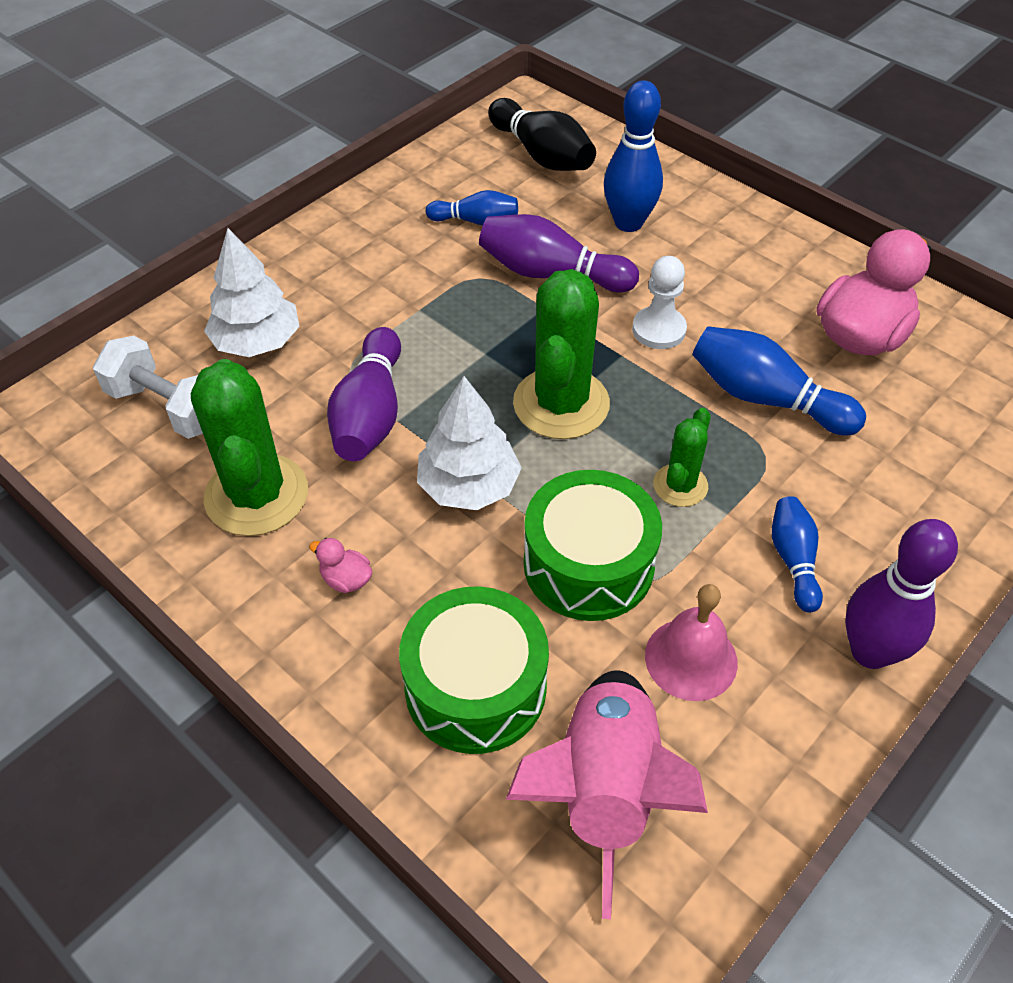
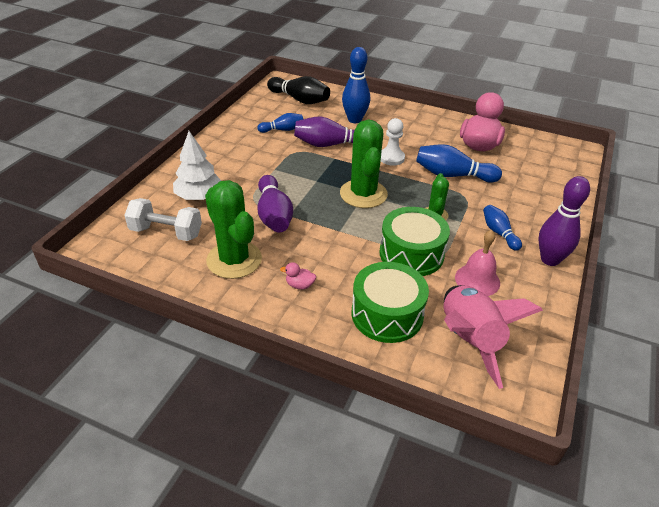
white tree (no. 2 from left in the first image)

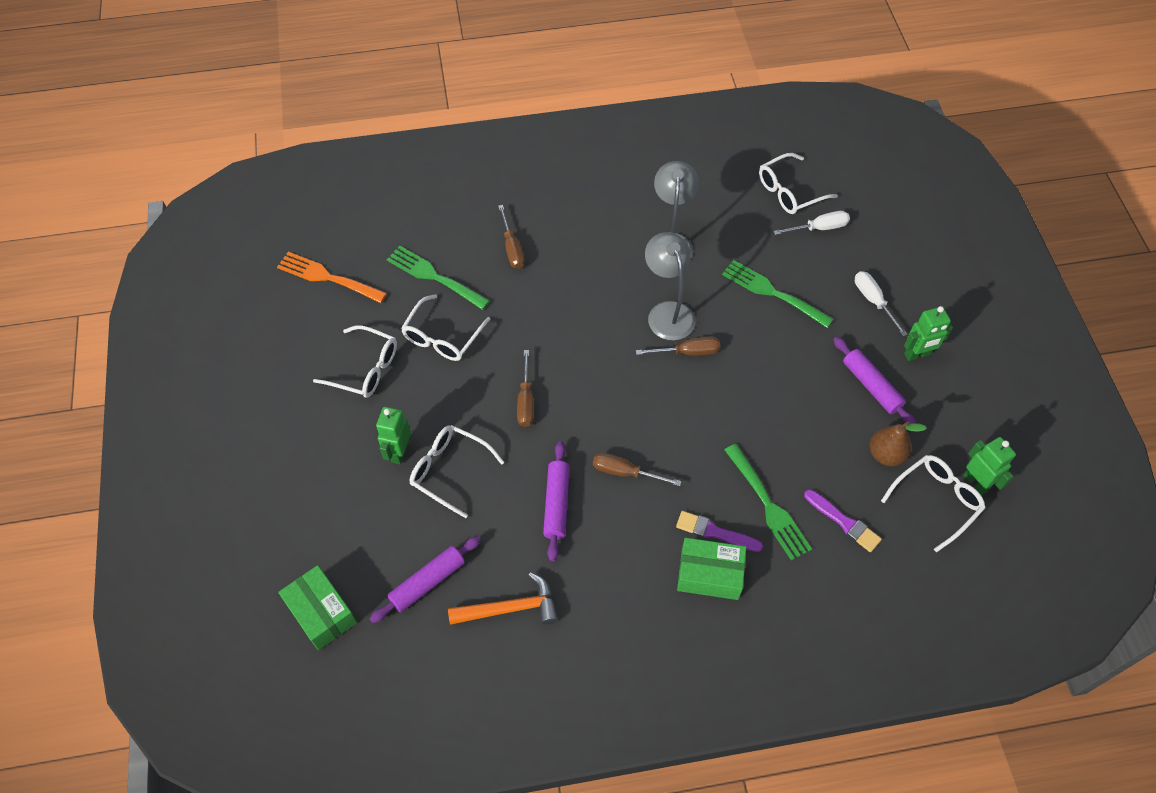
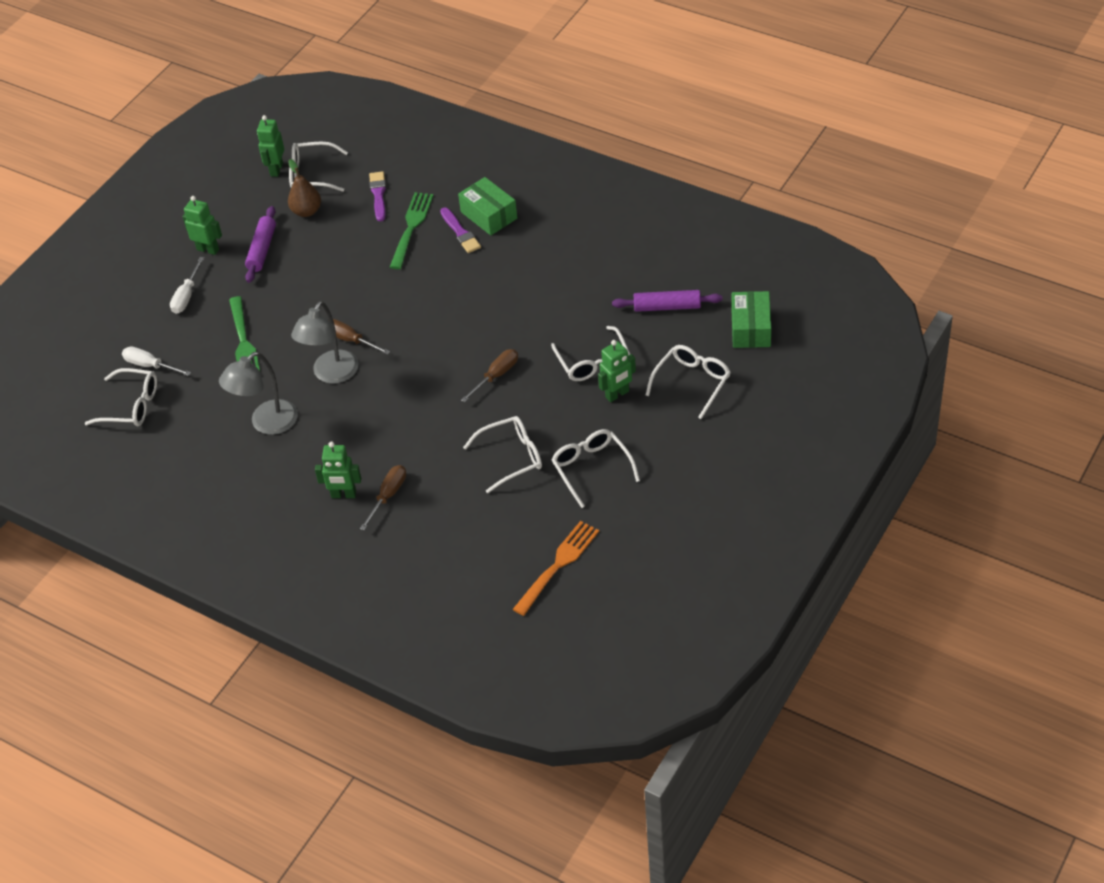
green robot (no. 3 from left)
orange fork
white glasses (no. 6 from left)
green fork (no. 1 from left in the first image)
orange hammer
purple rolling pin (no. 2 from left in the first image)
brown screwdriver (no. 3 from left in the first image)

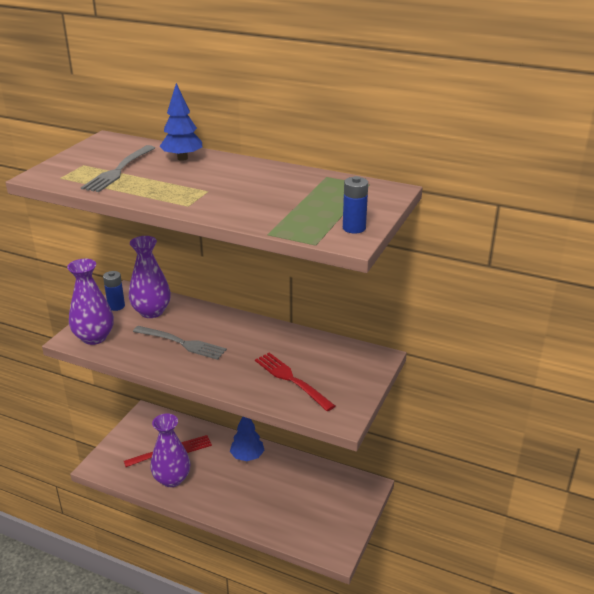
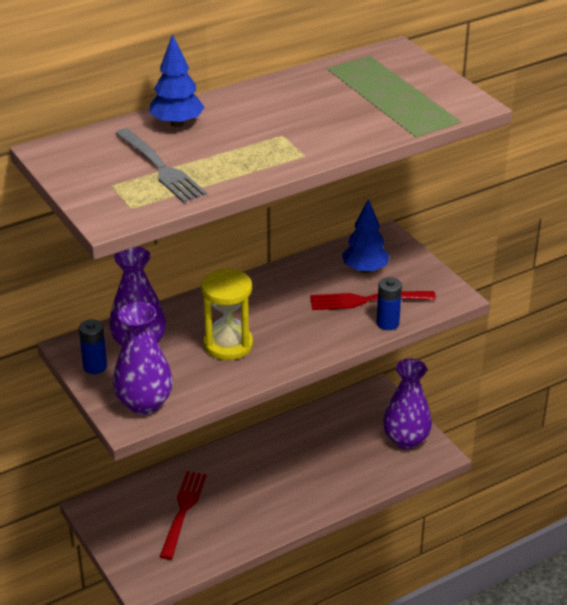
yellow hourglass
blue tree (no. 2 from left)
blue battery (no. 2 from left)
purple vase (no. 3 from left)

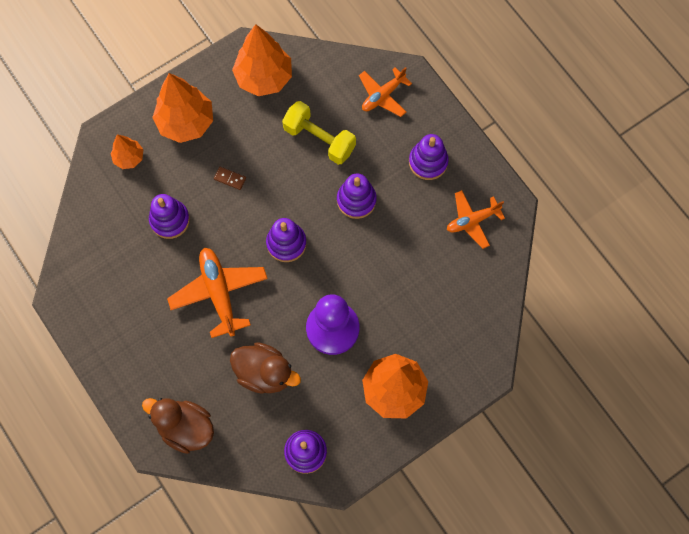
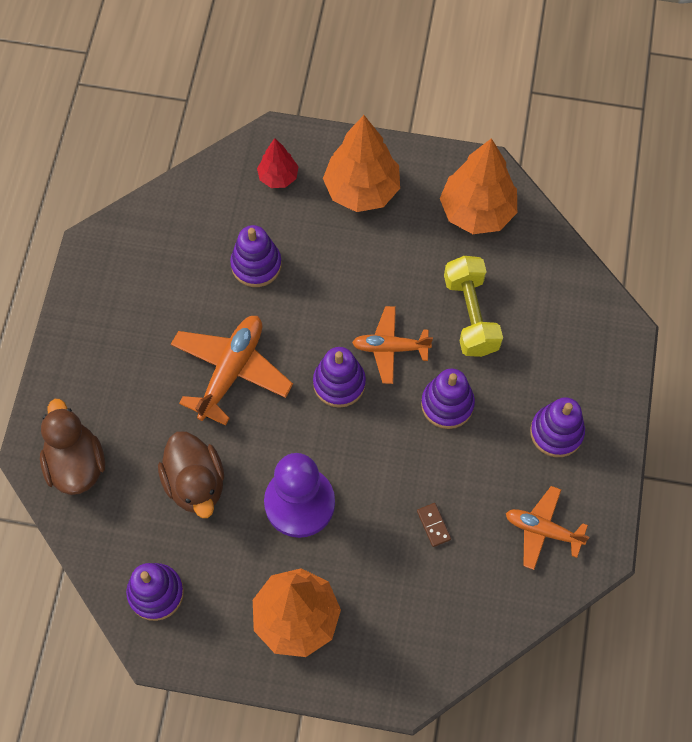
red tree
orange plane (no. 2 from left)
brown domino

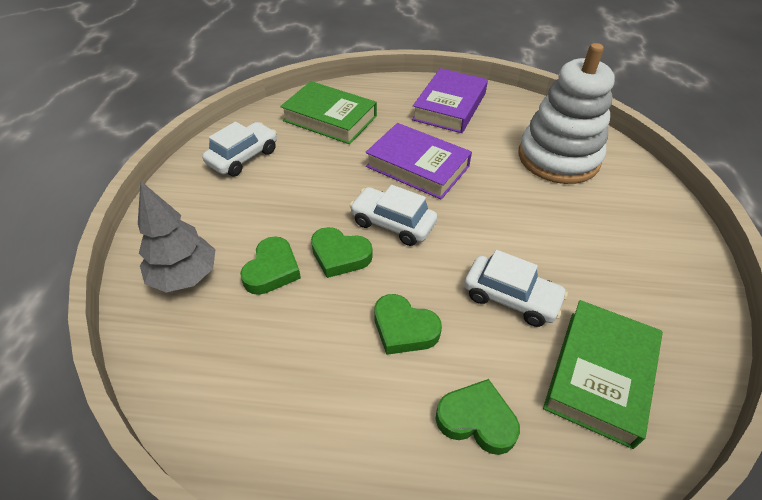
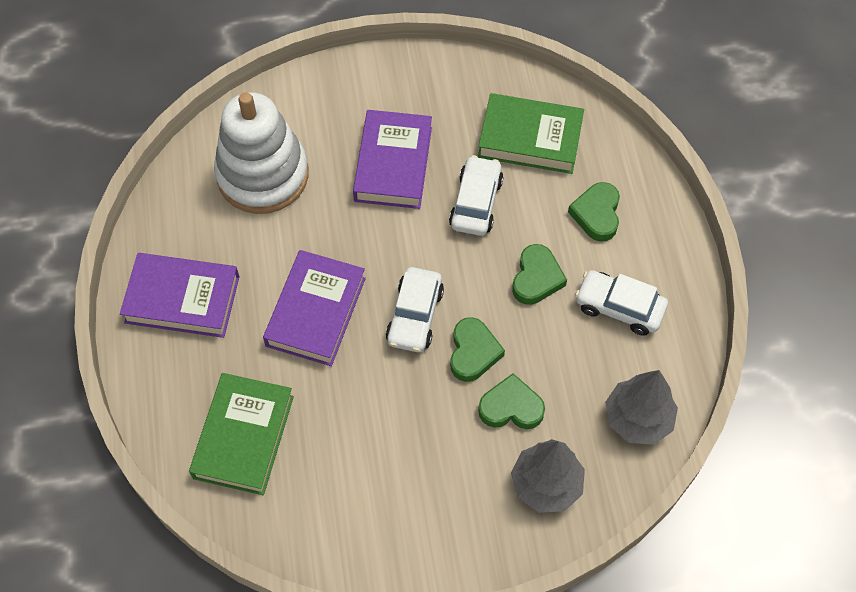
purple book (no. 3 from left)
white car (no. 3 from left)
grey tree (no. 2 from left)

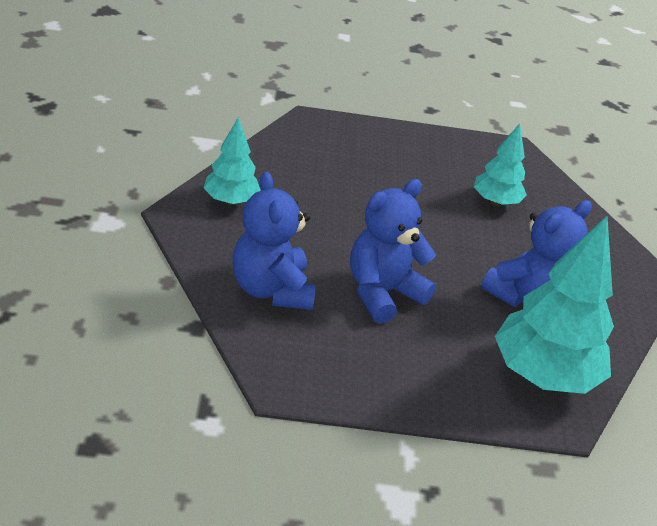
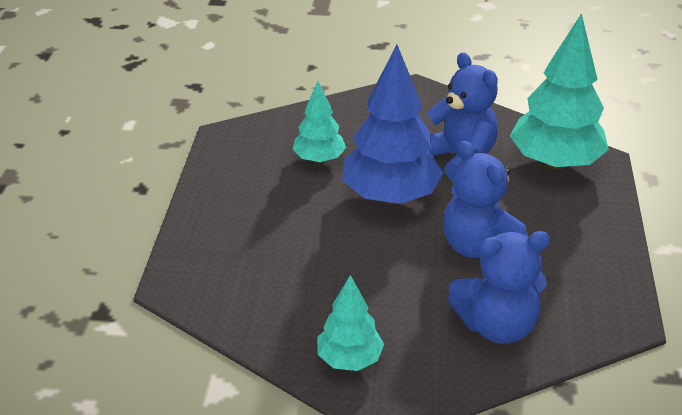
blue tree

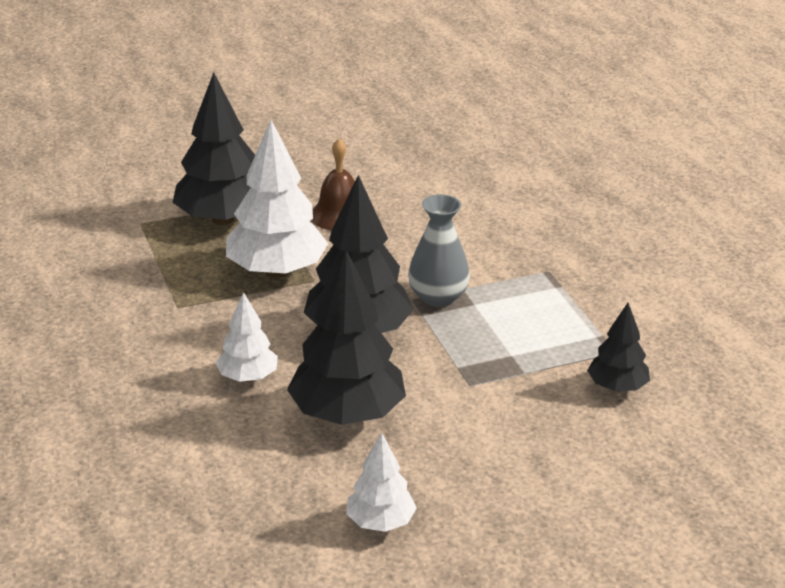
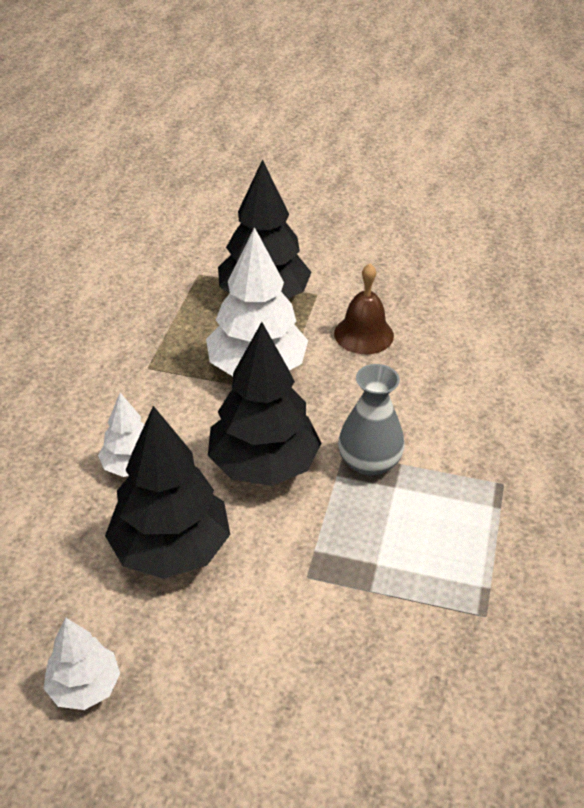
black tree (no. 4 from left in the first image)

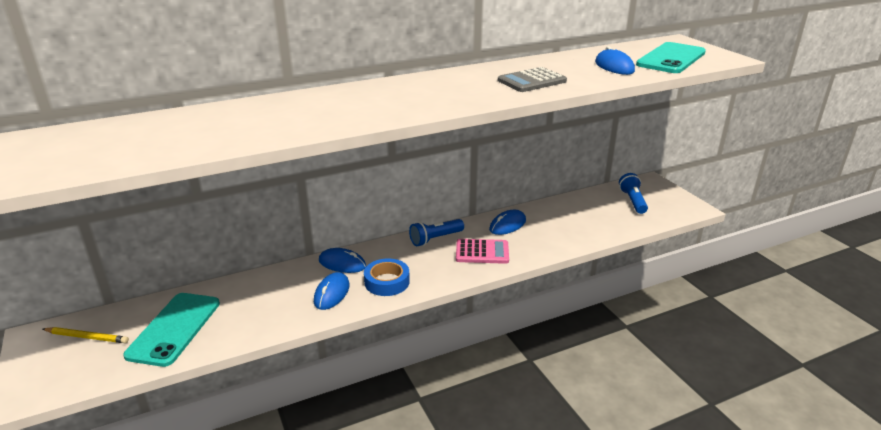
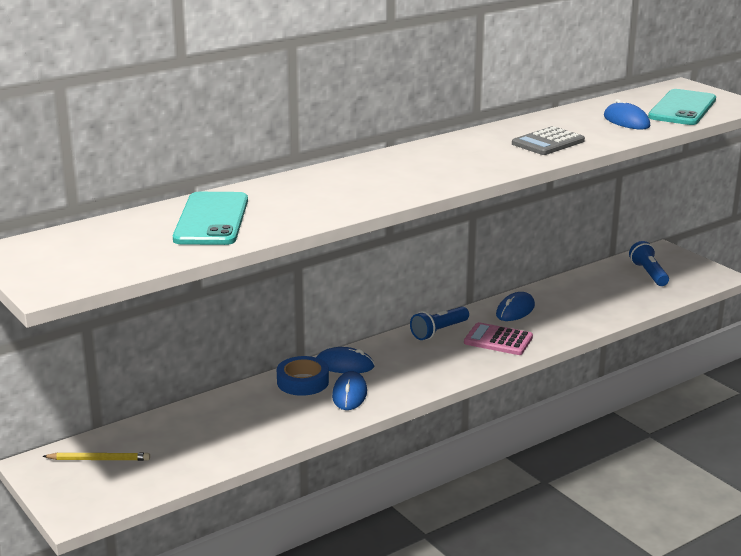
turquoise phone (no. 1 from left)
blue tape
pink calculator

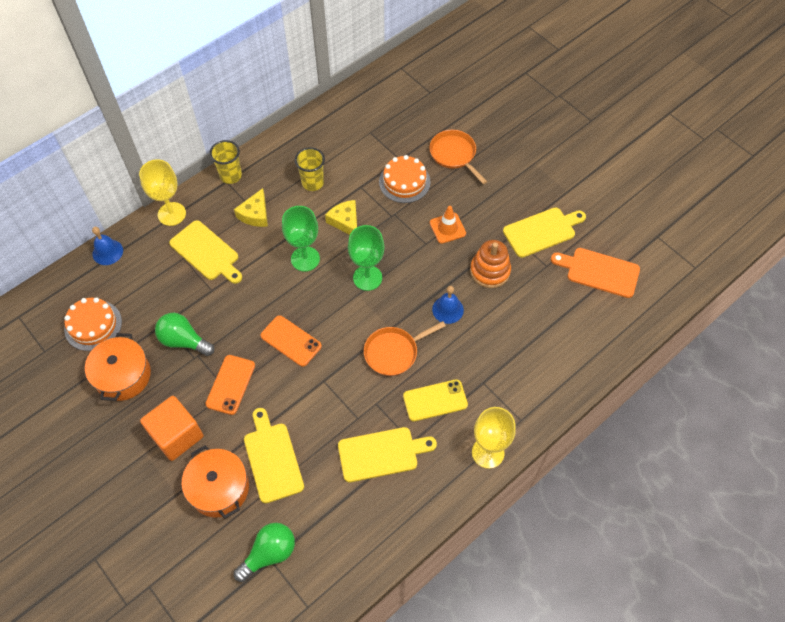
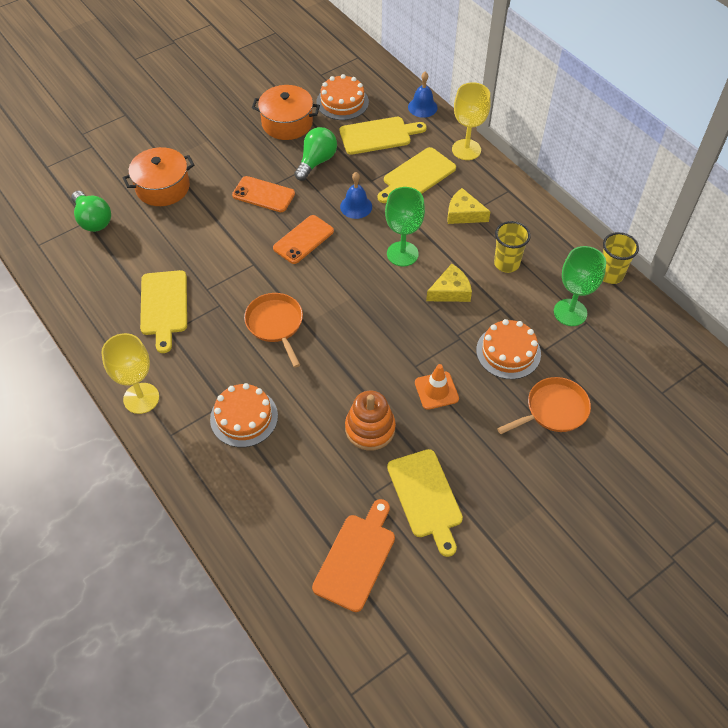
orange cake (no. 1 from left)
yellow cutting board (no. 2 from left)
blue bell (no. 1 from left)
green goblet (no. 2 from left)
yellow cup (no. 2 from left)
orange cube
yellow phone

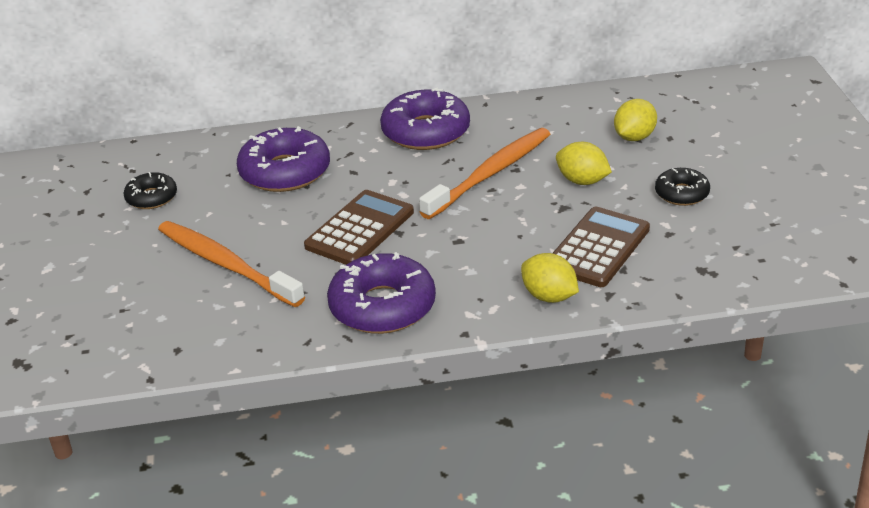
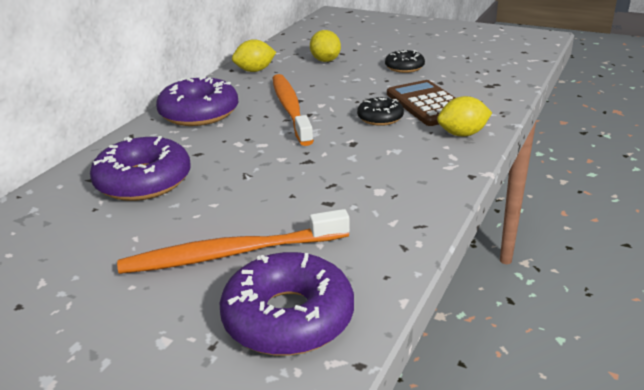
purple donut (no. 3 from left)
yellow lemon (no. 1 from left)
black donut (no. 1 from left)
brown calculator (no. 1 from left in the first image)

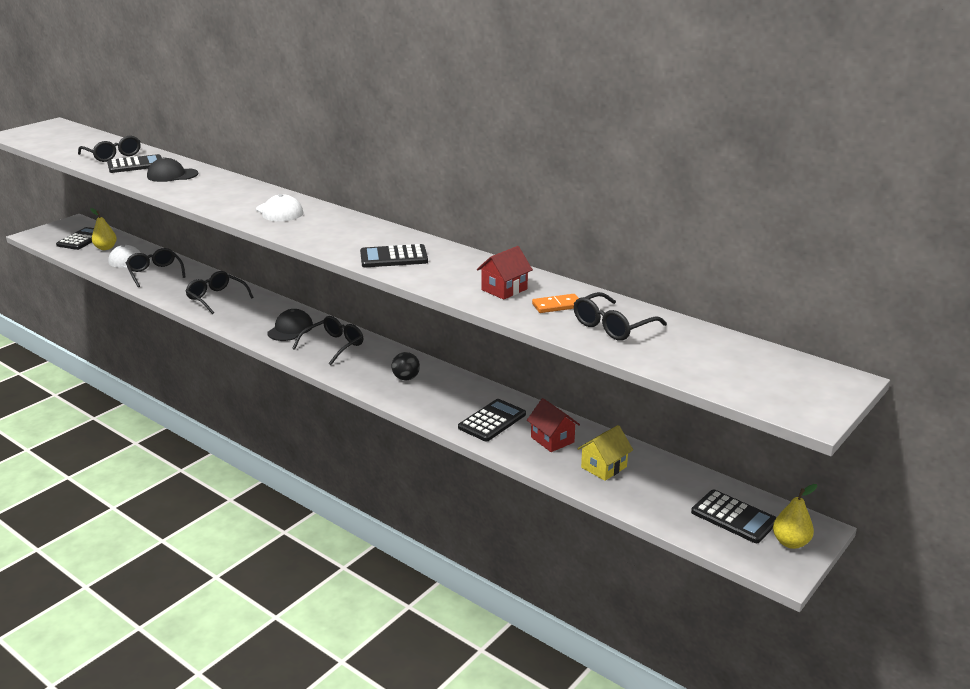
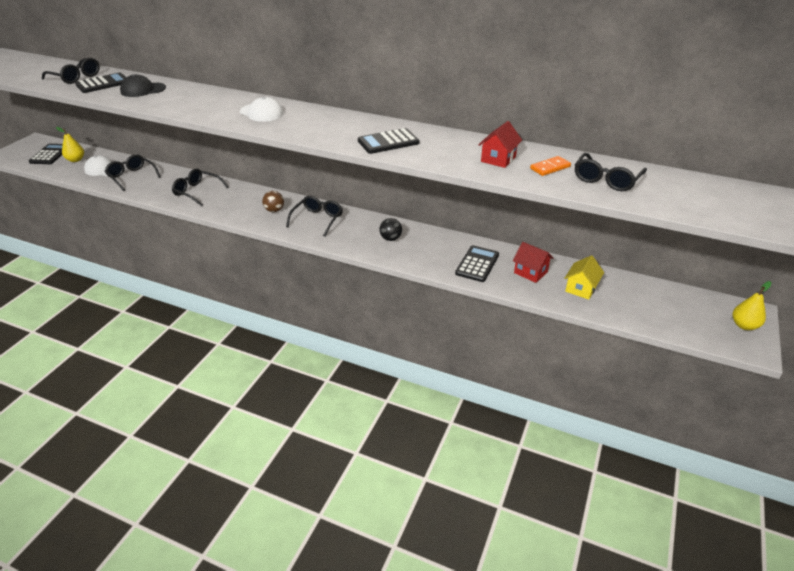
brown ball
black calculator (no. 5 from left in the first image)

